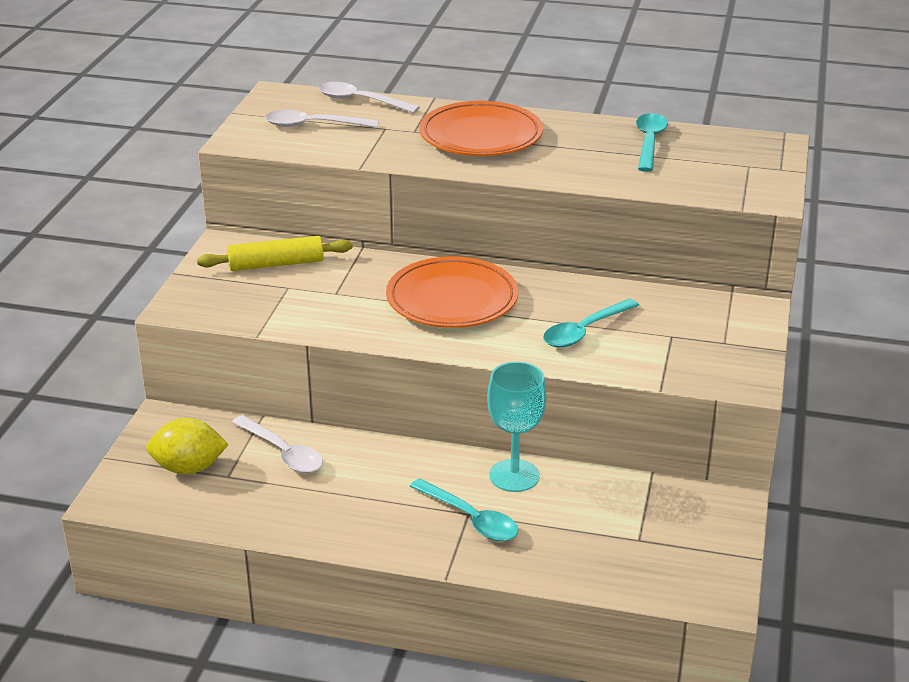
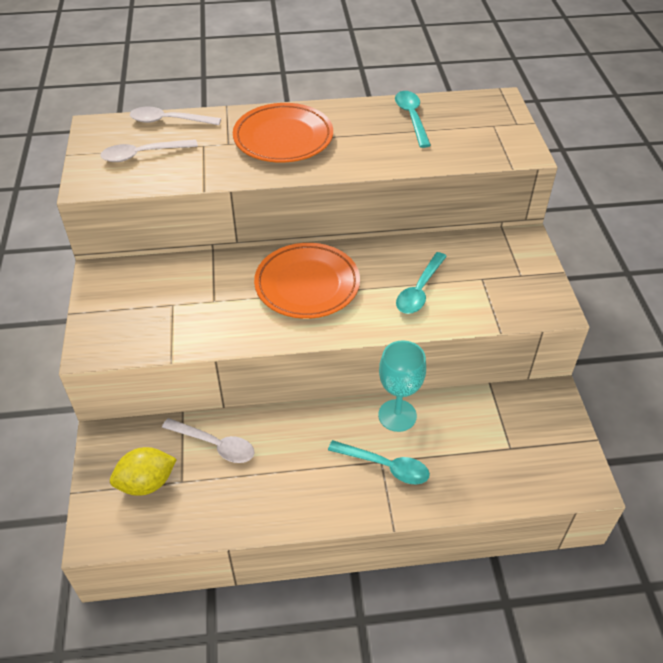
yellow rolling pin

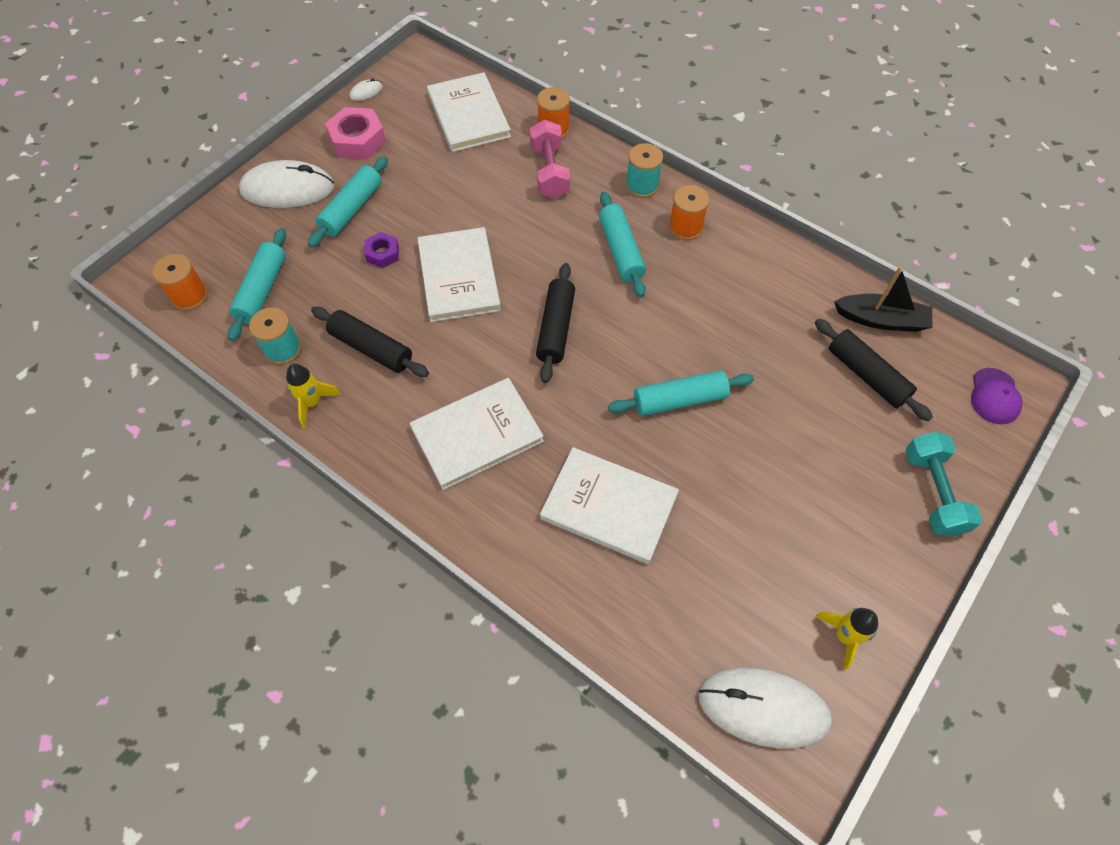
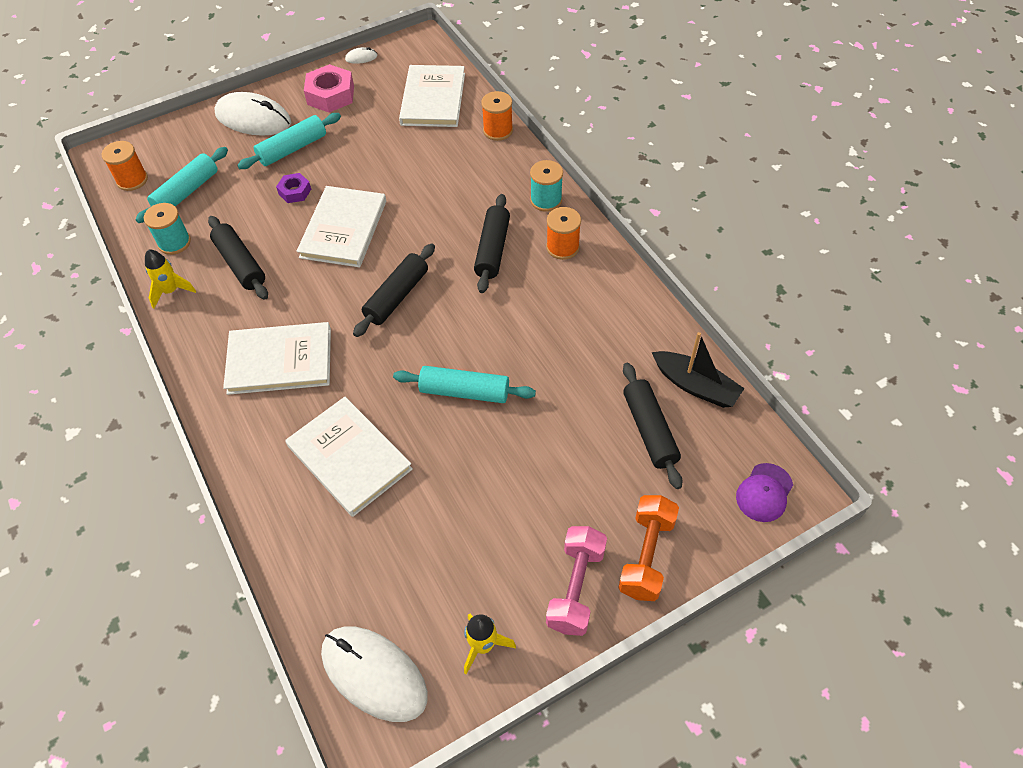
black rolling pin (no. 3 from left)
pink dumbbell
orange dumbbell

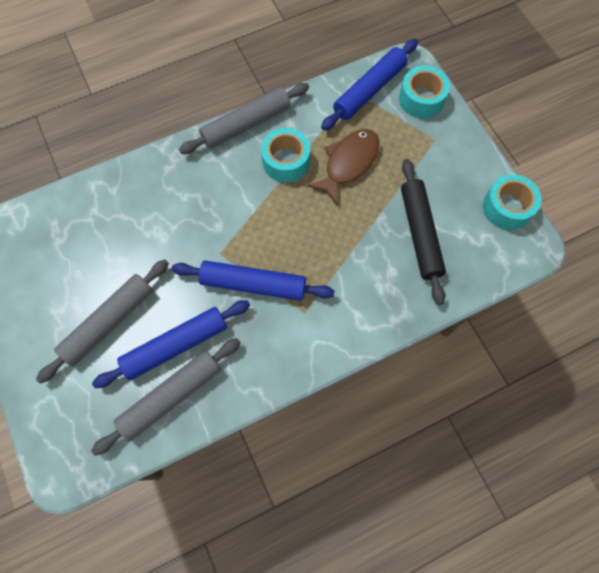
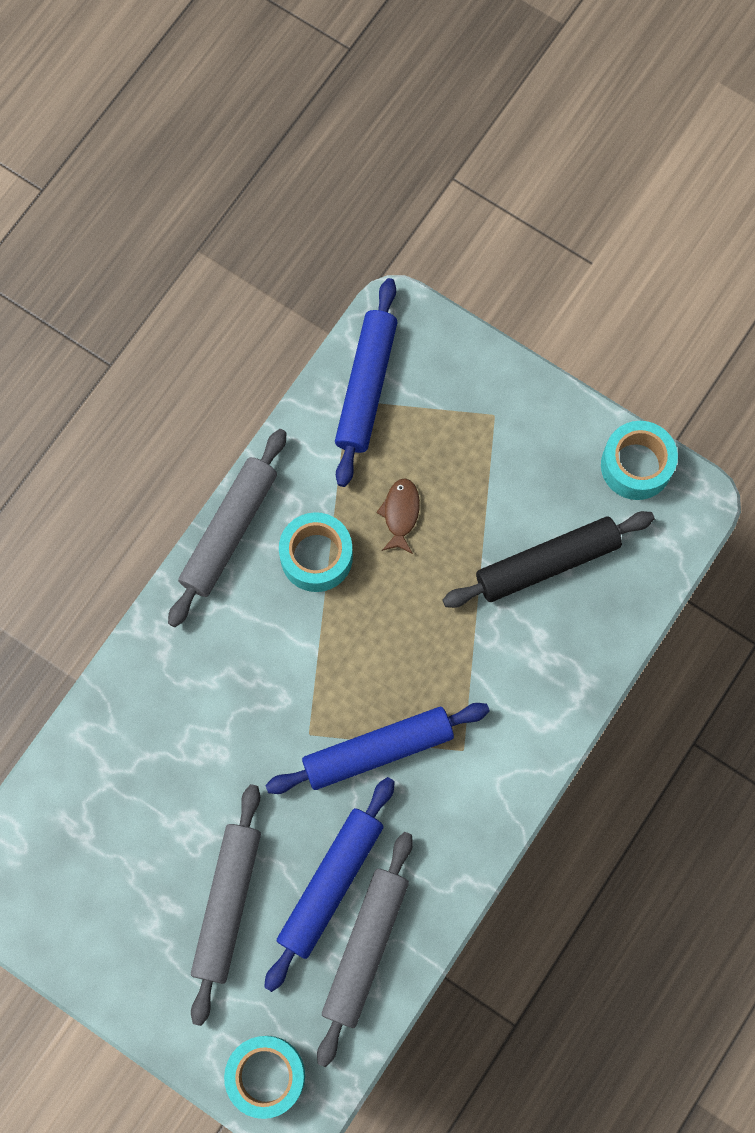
turquoise tape (no. 1 from left)
brown fish
black rolling pin

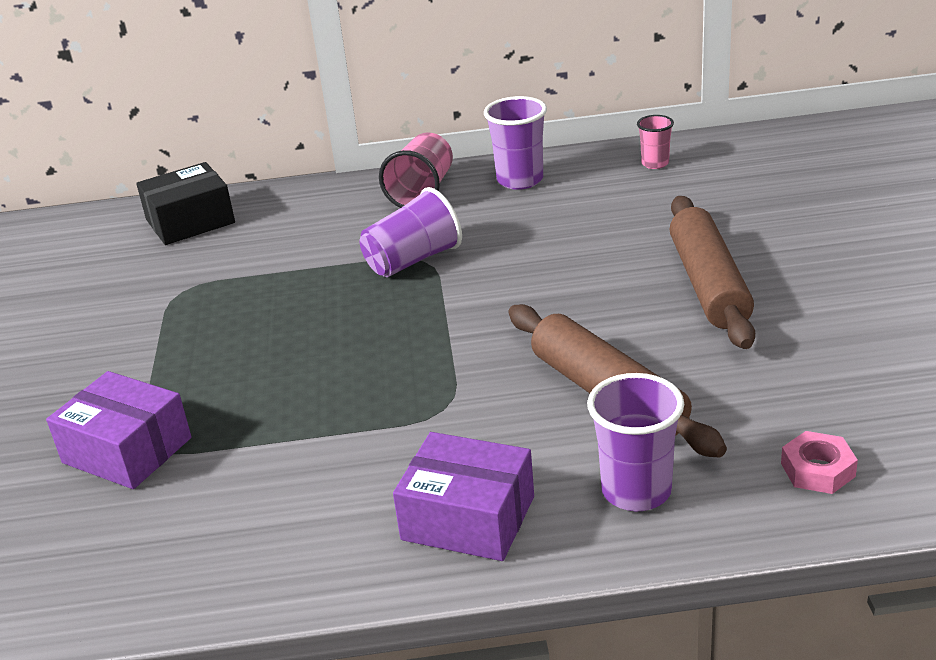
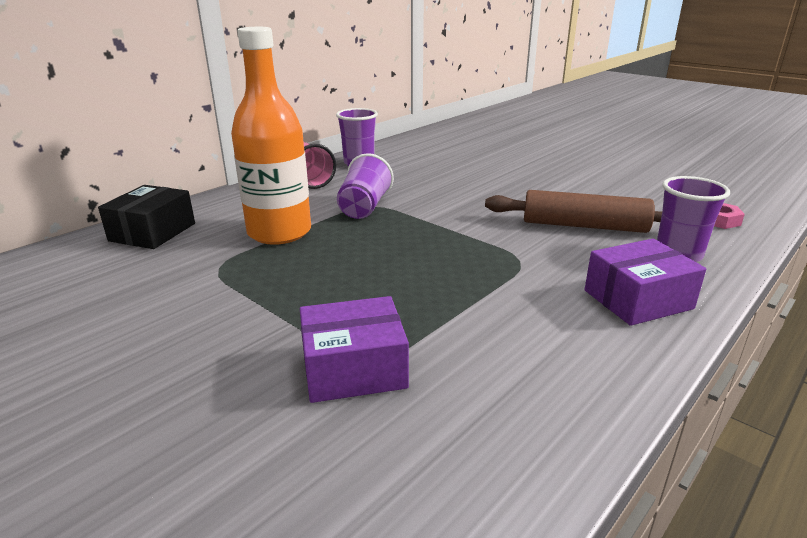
orange bottle
pink cup (no. 2 from left in the first image)
brown rolling pin (no. 2 from left in the first image)

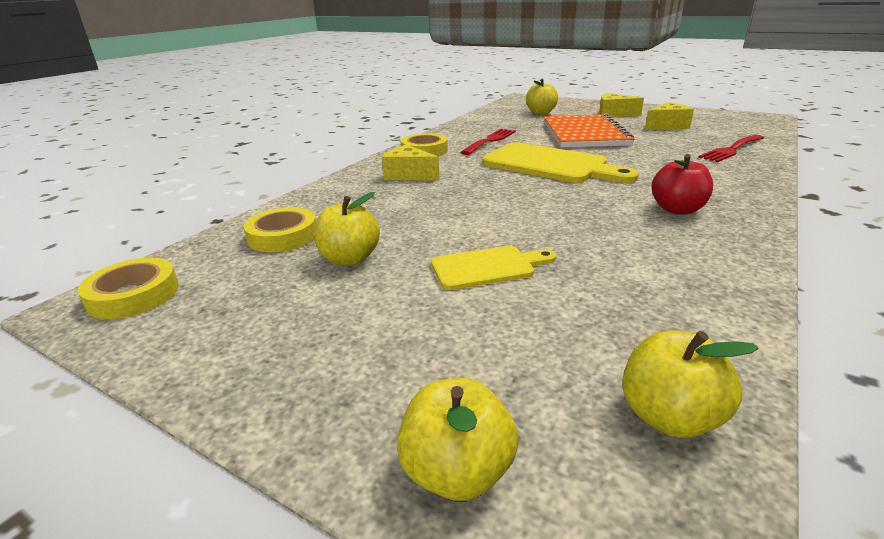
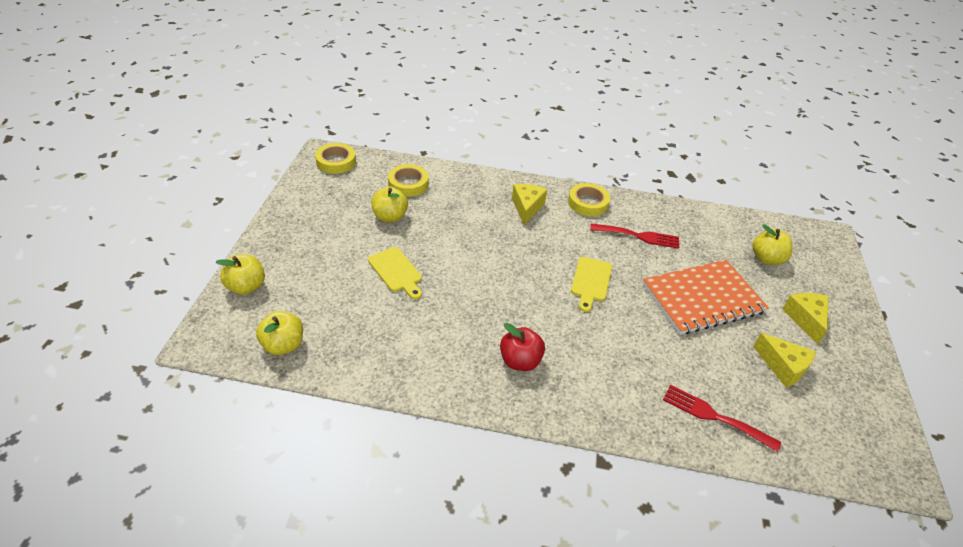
yellow cutting board (no. 2 from left)

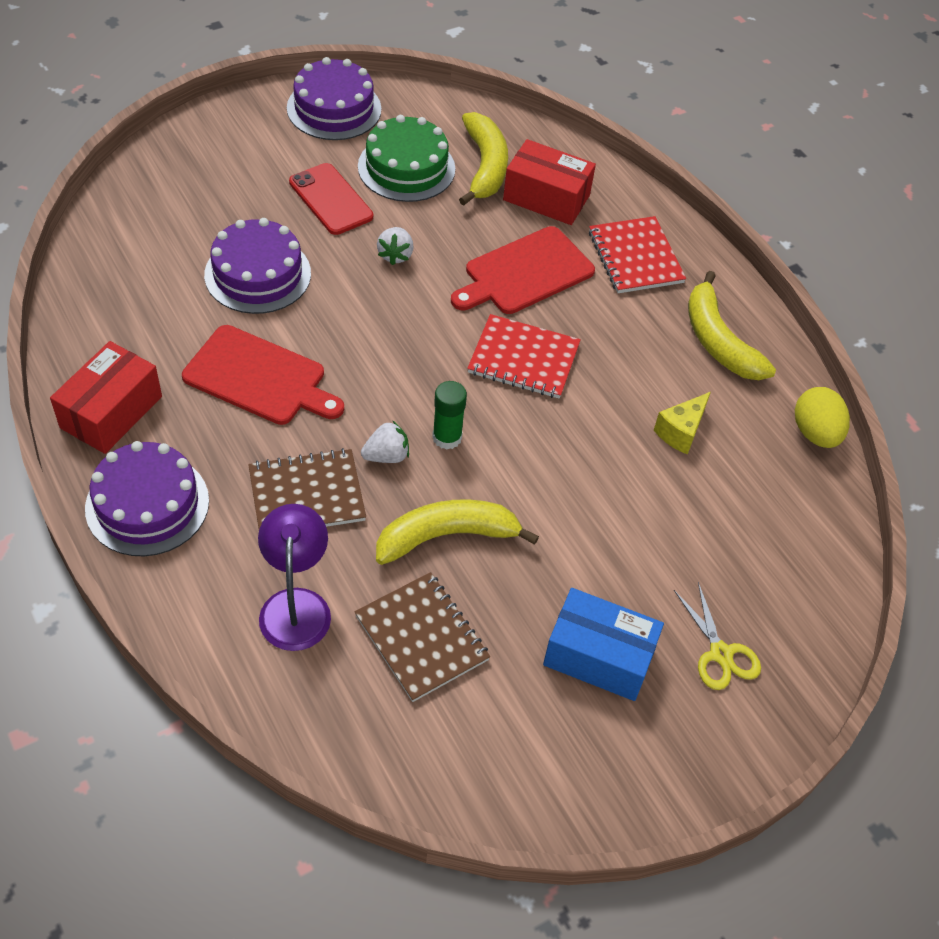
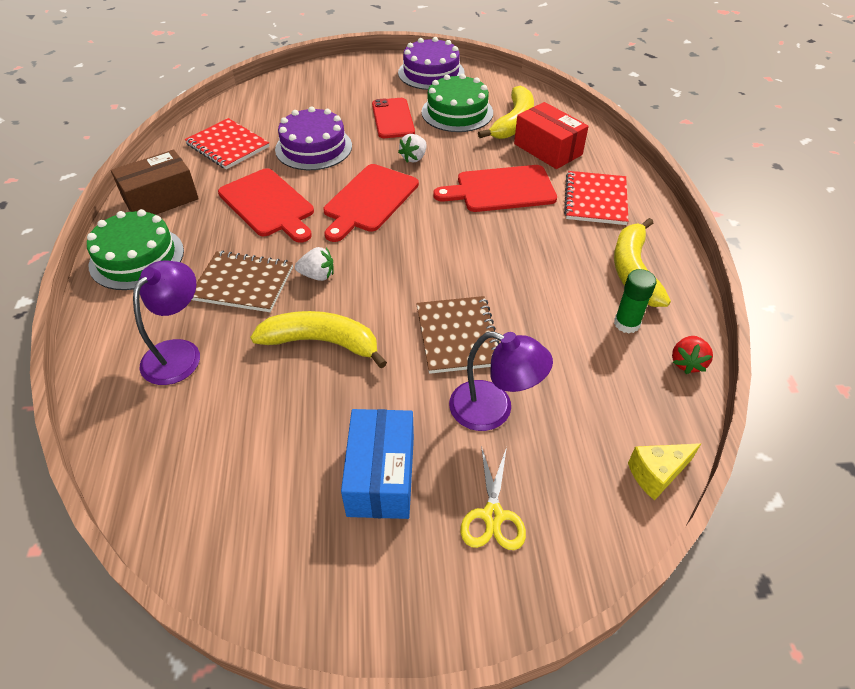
green cake (no. 1 from left)
brown box
red notebook (no. 1 from left)
red cutting board (no. 2 from left)
blue box
brown notebook (no. 2 from left)
purple lamp (no. 2 from left)
green glue stick
yellow cheese
red strawberry

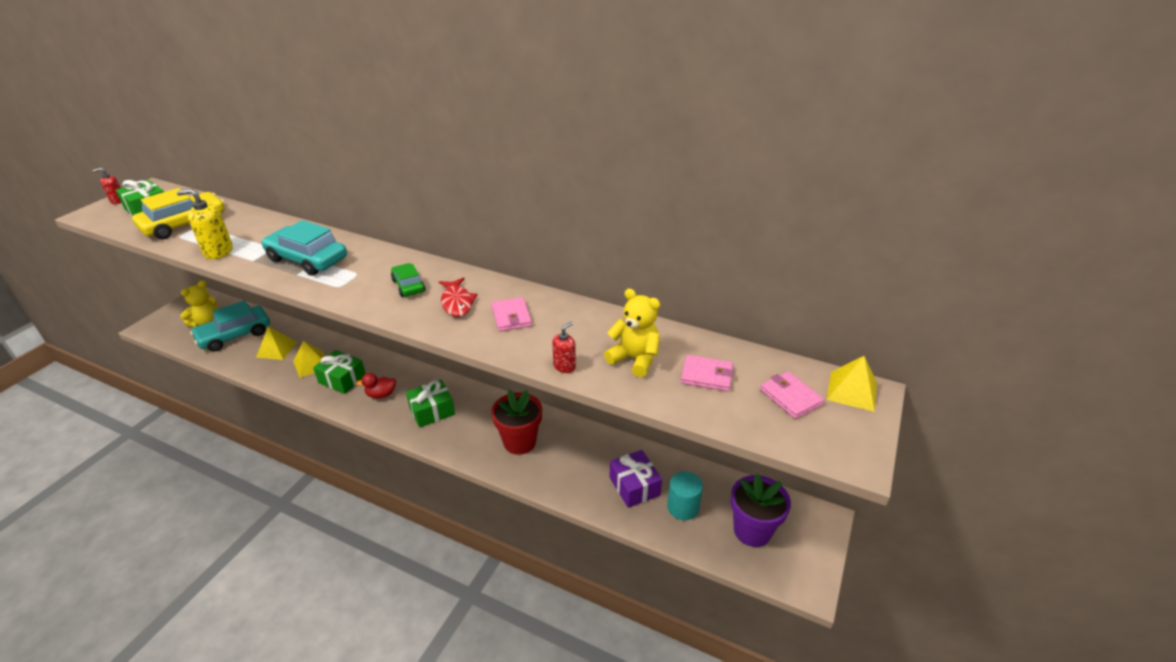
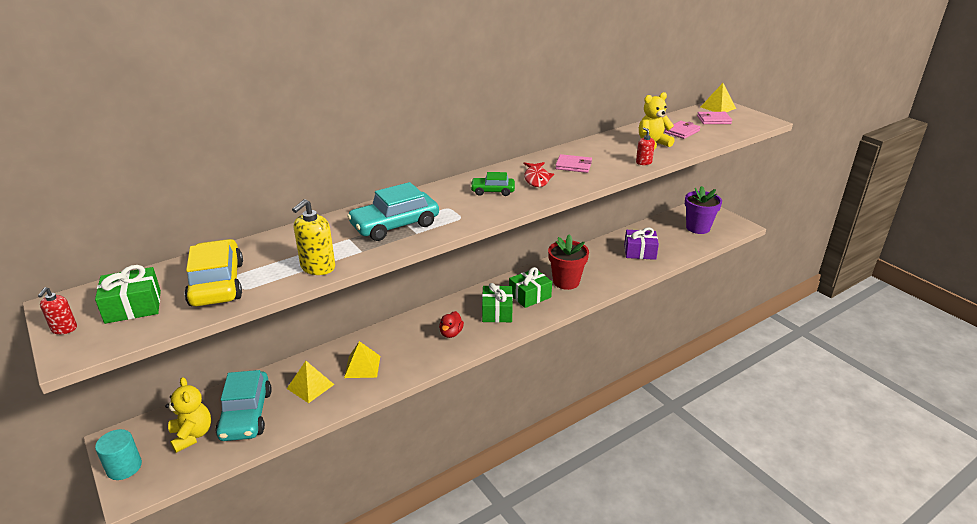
turquoise cylinder
green gift (no. 3 from left)
red fish

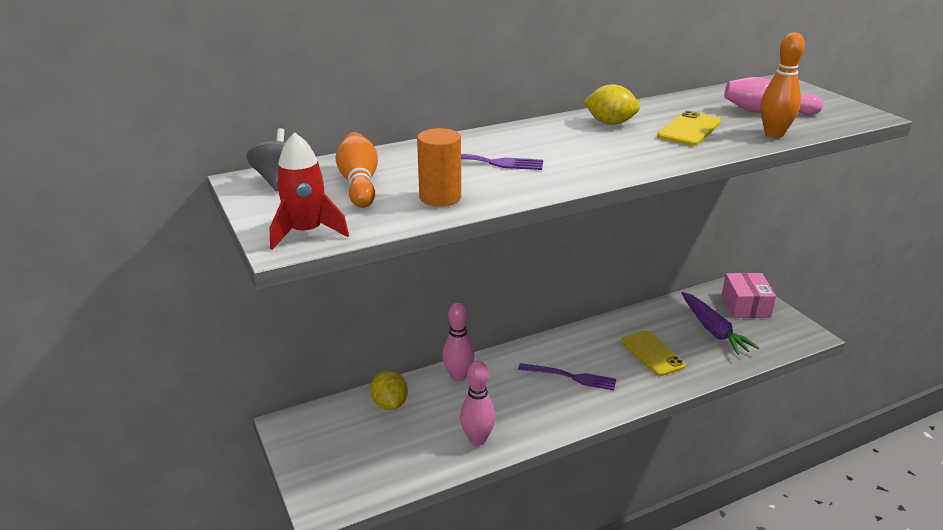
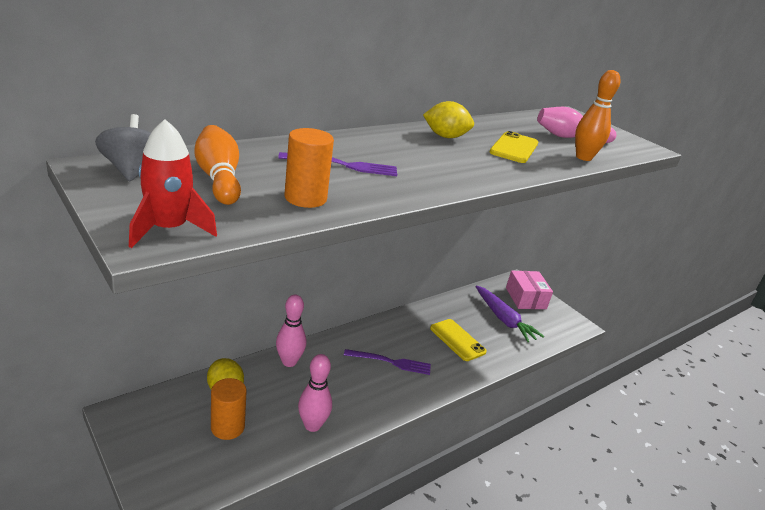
orange cylinder (no. 1 from left)

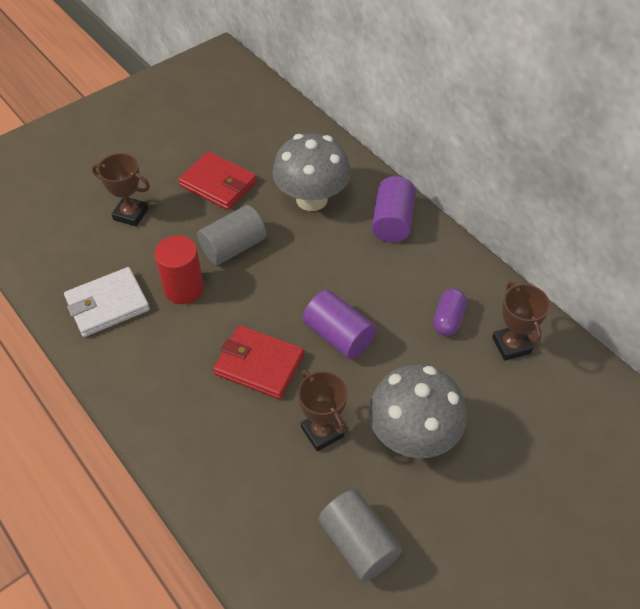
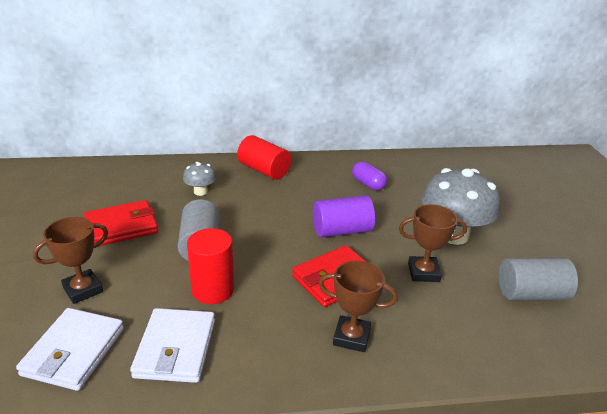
white wallet (no. 1 from left)
grey mushroom (no. 1 from left)
red cylinder (no. 2 from left)
brown trophy (no. 2 from left)

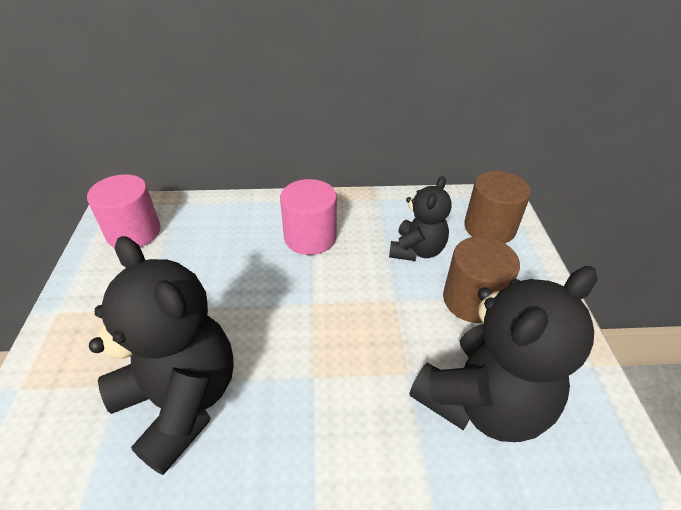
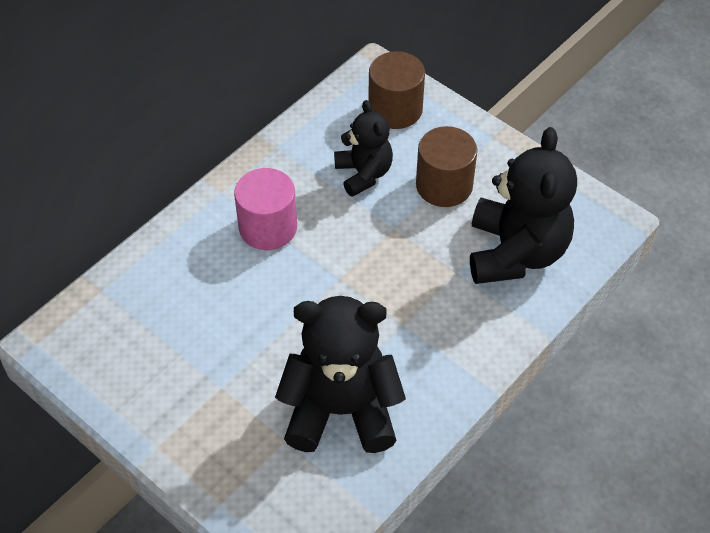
pink cylinder (no. 1 from left in the first image)

